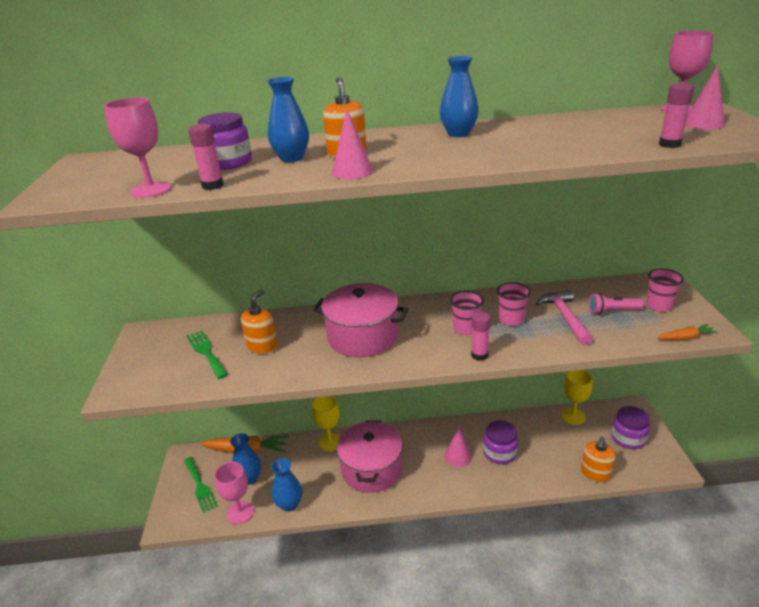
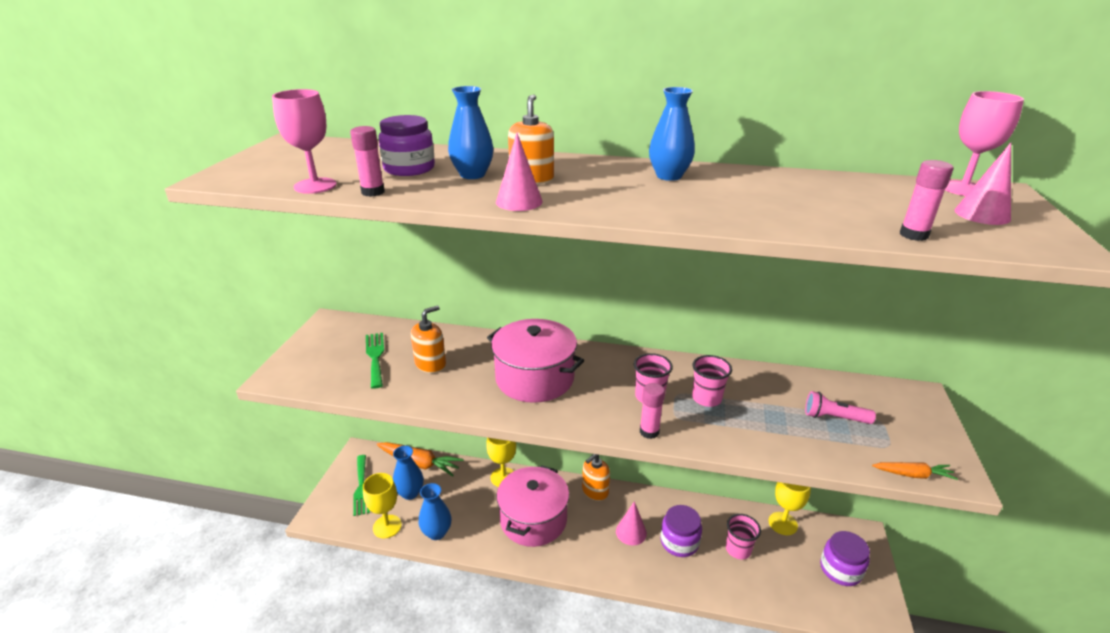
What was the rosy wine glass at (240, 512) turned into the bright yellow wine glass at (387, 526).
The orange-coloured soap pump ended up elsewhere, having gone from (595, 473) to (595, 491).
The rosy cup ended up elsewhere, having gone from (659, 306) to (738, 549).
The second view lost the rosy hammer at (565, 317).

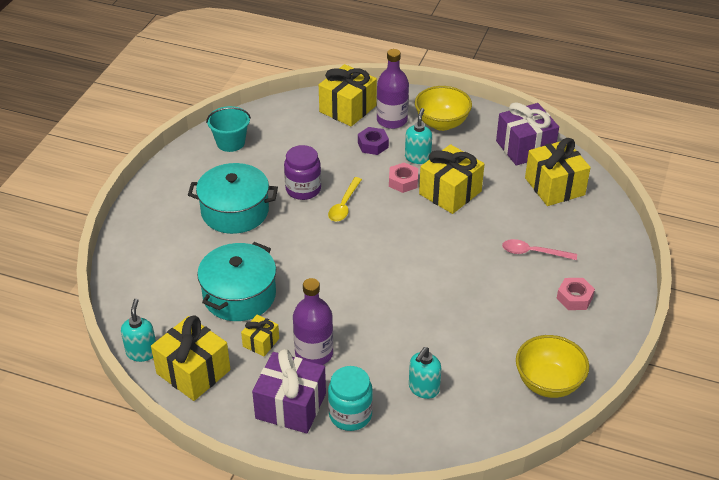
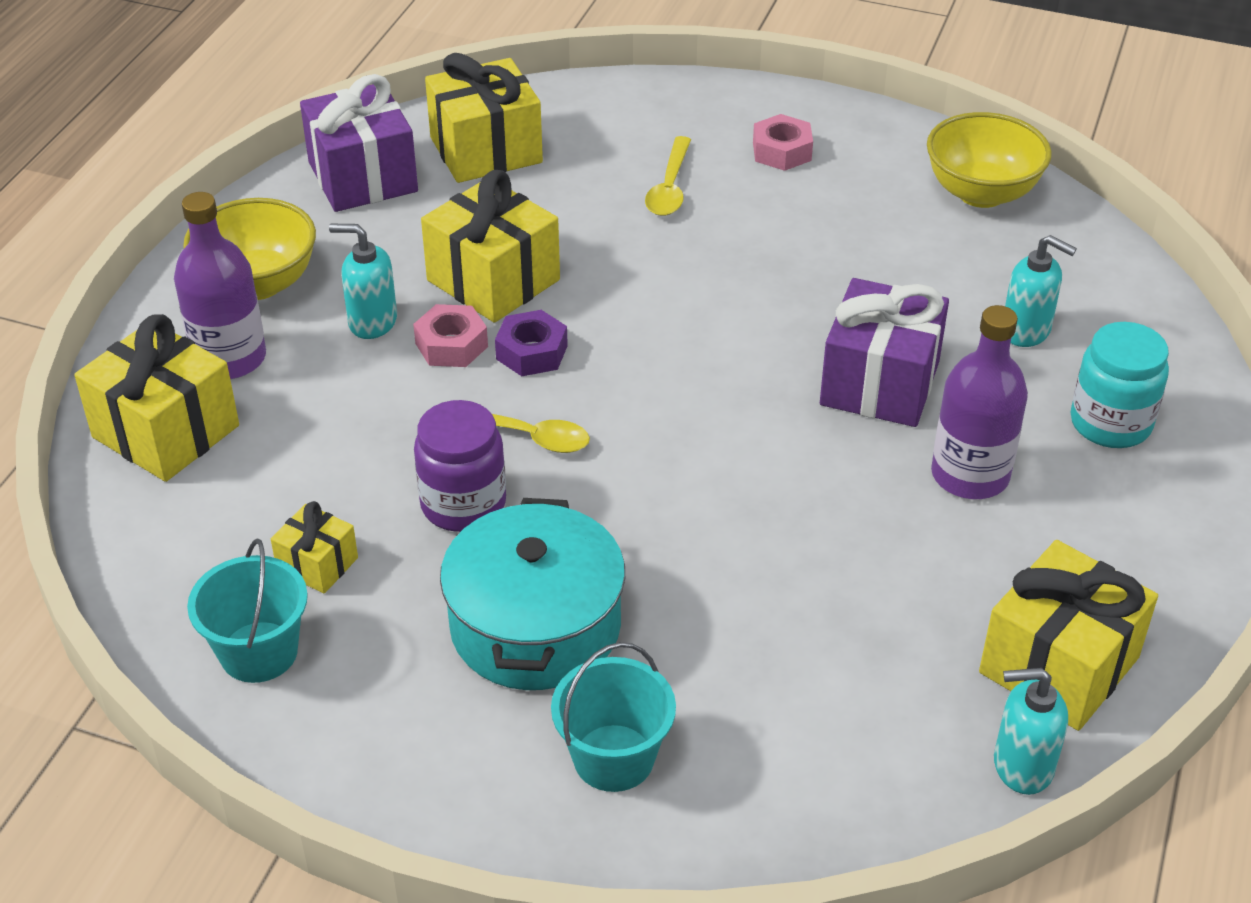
The bright yellow wrapped gift ended up elsewhere, having gone from (261, 342) to (317, 564).
The purple hexagon nut ended up elsewhere, having gone from (373, 145) to (531, 352).
The second view gained the teal bucket at (613, 758).
What was the rosy spoon at (533, 252) turned into the bright yellow spoon at (669, 187).
The purple wrapped gift ended up elsewhere, having gone from (291, 406) to (880, 383).
The second view lost the teal stockpot at (239, 295).

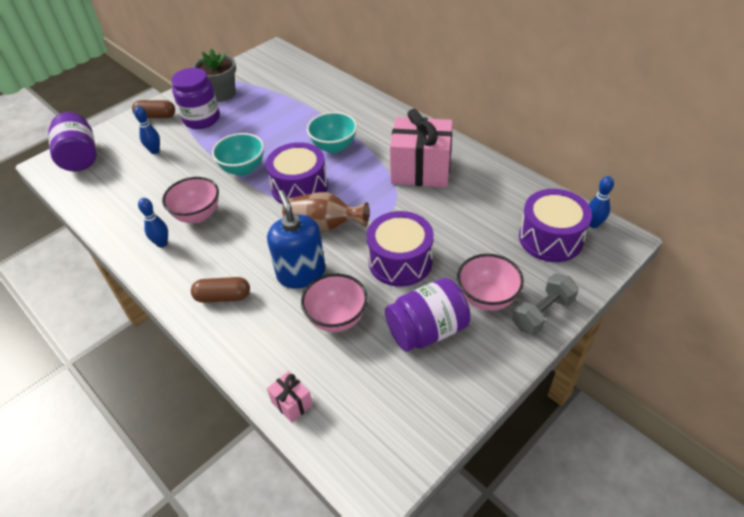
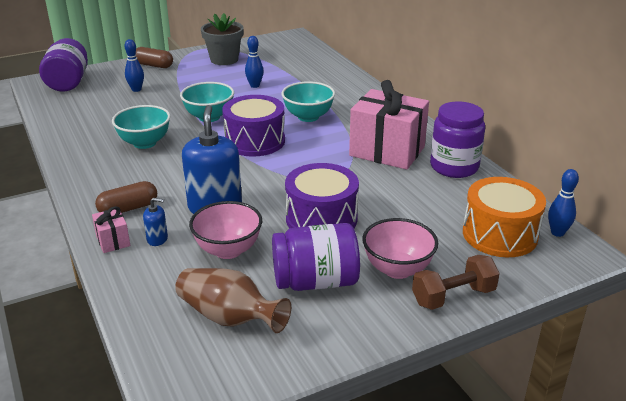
The rosy wrapped gift ended up elsewhere, having gone from (292, 403) to (113, 241).
The russet capsule at (223, 297) ended up facing another way, 45 degrees counterclockwise from before.
What was the rosy deep dish at (197, 215) turned into the teal deep dish at (145, 143).
The second view gained the cobalt soap pump at (157, 239).
The russet flower vase ended up elsewhere, having gone from (324, 225) to (229, 317).
The cobalt tenpin ended up elsewhere, having gone from (162, 243) to (254, 86).
What was the grey hand weight at (542, 313) turned into the russet hand weight at (453, 296).
The purple jam jar ended up elsewhere, having gone from (201, 119) to (454, 167).
What was the purple drum at (550, 238) turned into the orange-coloured drum at (499, 234).

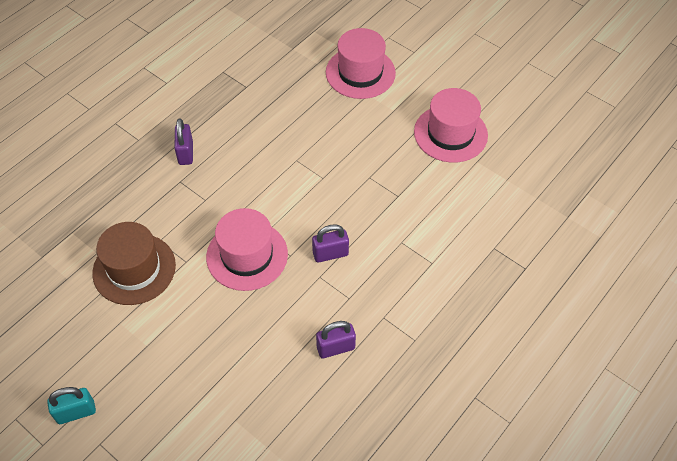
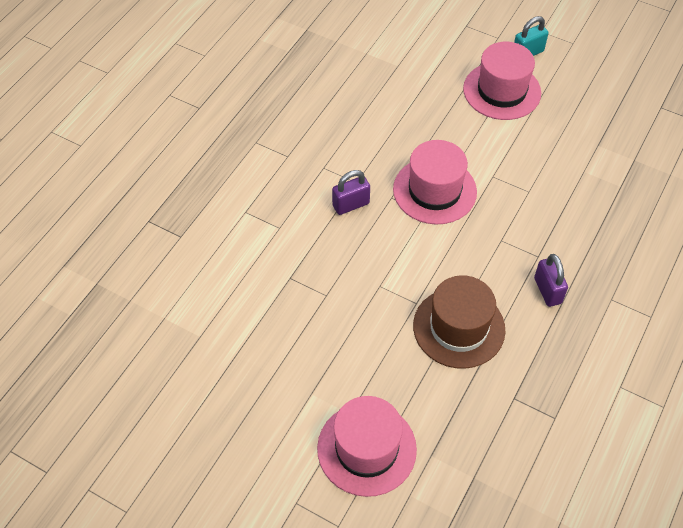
The russet hat ended up elsewhere, having gone from (134, 269) to (459, 327).
The rosy hat ended up elsewhere, having gone from (450, 133) to (502, 91).
The second view lost the purple padlock at (335, 348).

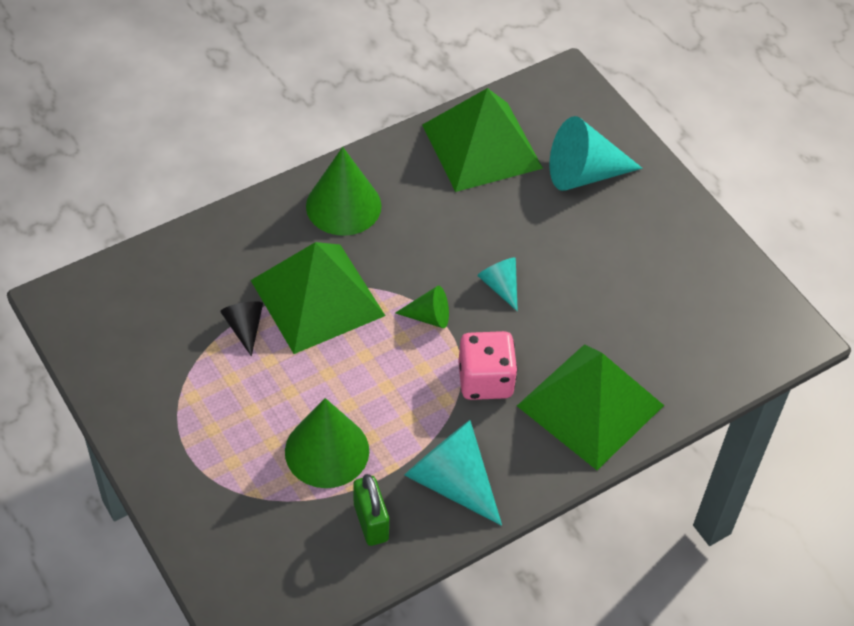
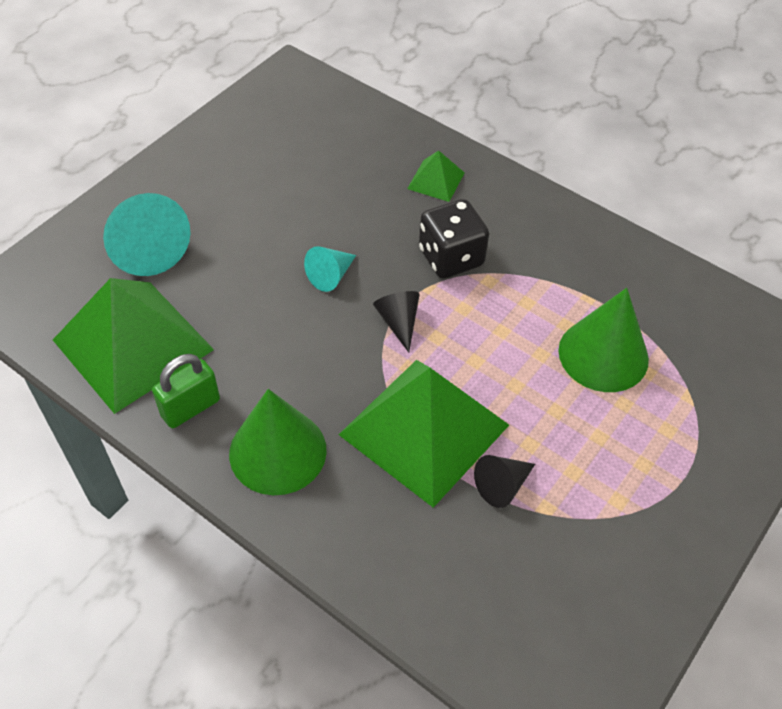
The emerald padlock ended up elsewhere, having gone from (371, 522) to (190, 408).
What was the emerald cone shape at (429, 317) turned into the ebony cone shape at (398, 322).
The size of the emerald pyramid at (590, 405) changed by a factor of 0.45.
What was the rosy die at (485, 380) turned into the ebony die at (451, 257).
The second view lost the teal cone shape at (451, 481).

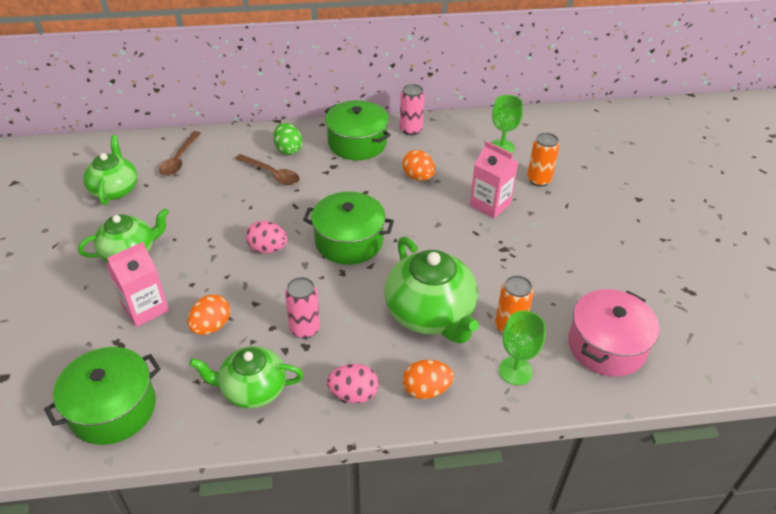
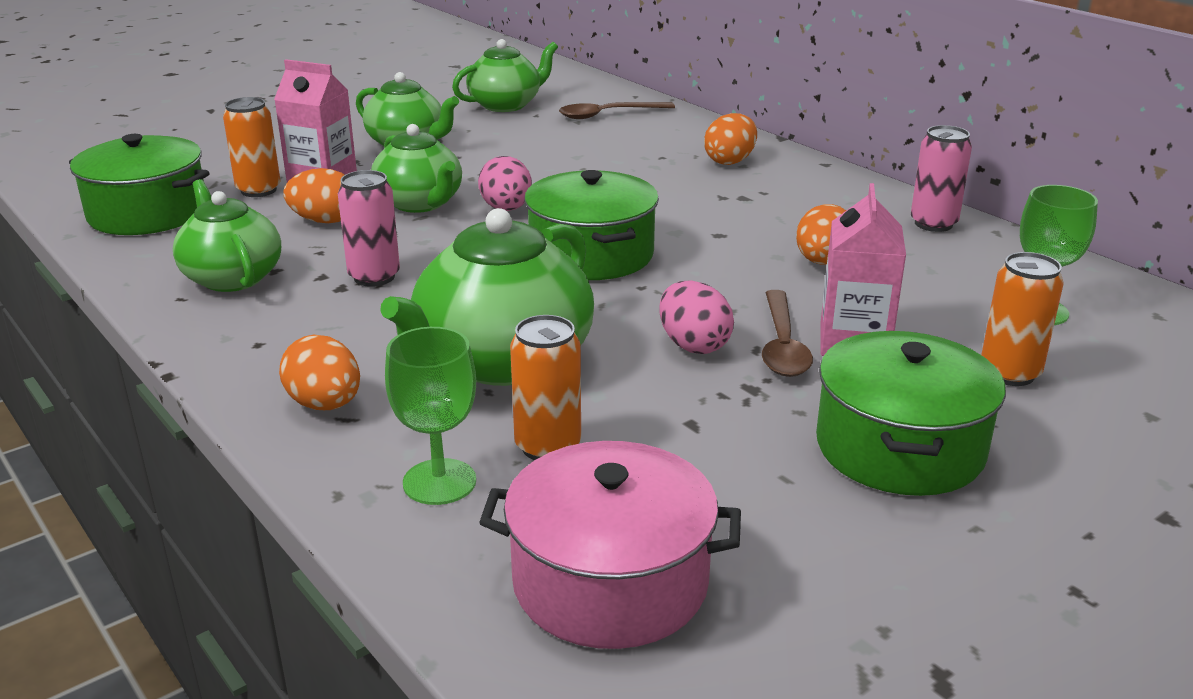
The second view gained the orange-coloured tin at (258, 190).
The second view gained the emerald china teapot at (420, 203).
The rosy egg shape ended up elsewhere, having gone from (353, 394) to (693, 345).
What was the emerald egg shape at (288, 149) turned into the orange-coloured egg shape at (730, 161).
The russet spoon ended up elsewhere, having gone from (272, 174) to (782, 345).
The emerald stockpot ended up elsewhere, having gone from (357, 143) to (899, 448).

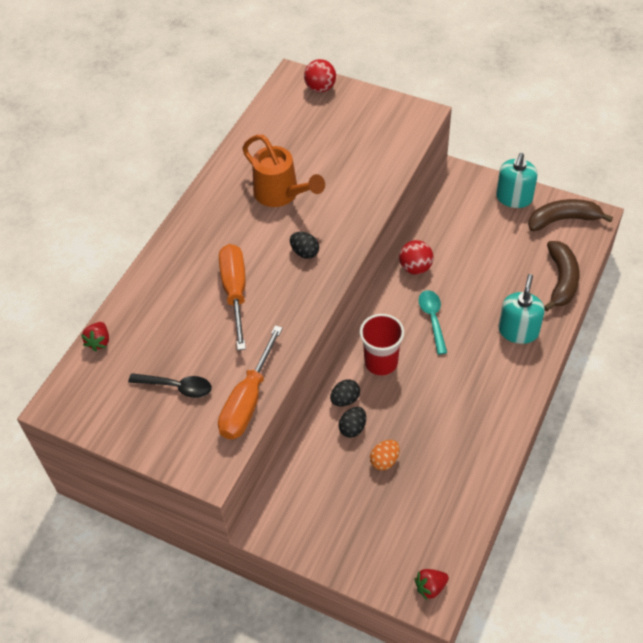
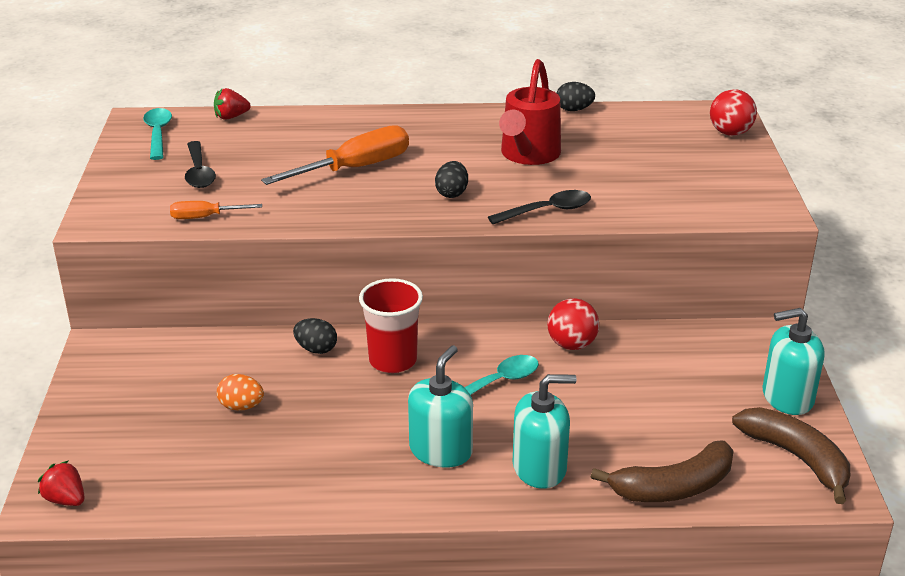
The second view gained the teal spoon at (158, 134).
The size of the orange-coloured flat screwdriver at (248, 401) changed by a factor of 0.53.
The second view gained the teal soap pump at (441, 450).
The second view gained the ebony spoon at (547, 211).
What was the orange-coloured watering can at (281, 194) turned into the red watering can at (528, 155).
The ebony egg shape ended up elsewhere, having gone from (353, 428) to (574, 110).

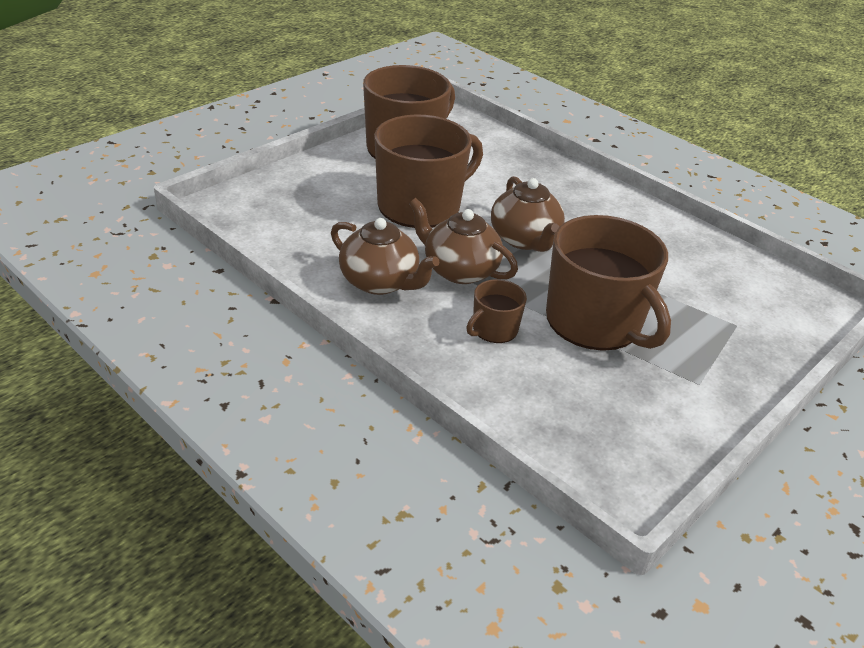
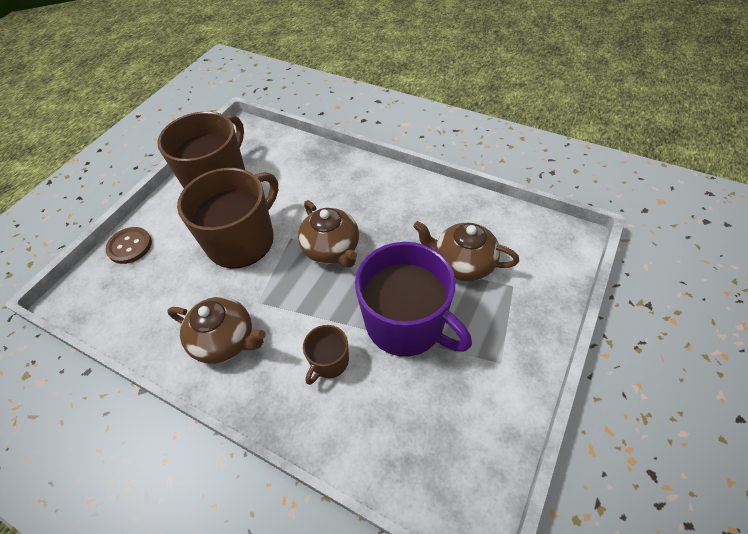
The second view gained the russet sewing button at (130, 246).
What was the russet mug at (595, 322) turned into the purple mug at (406, 322).
The russet china teapot ended up elsewhere, having gone from (459, 270) to (462, 263).

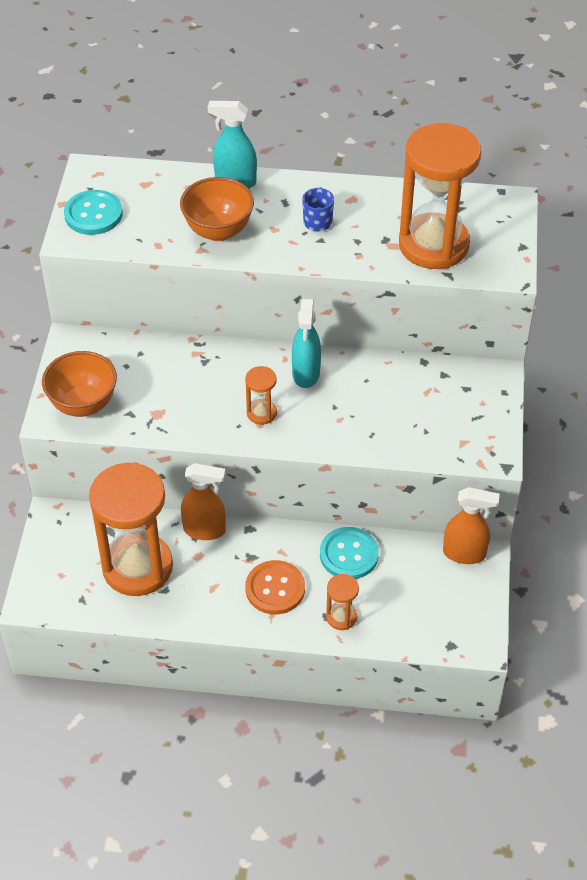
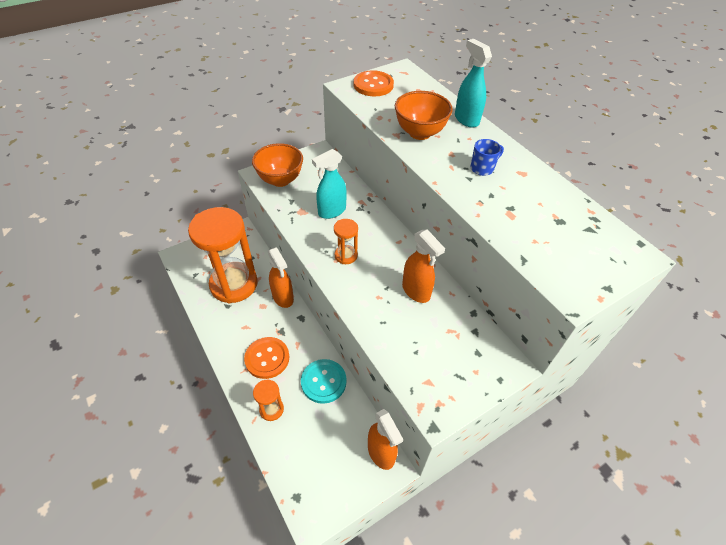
The teal sprayer ended up elsewhere, having gone from (306, 374) to (331, 211).
What was the teal sewing button at (93, 214) turned into the orange-coloured sewing button at (373, 85).
The second view gained the orange-coloured sprayer at (416, 291).
The second view lost the orange-coloured sand timer at (433, 245).

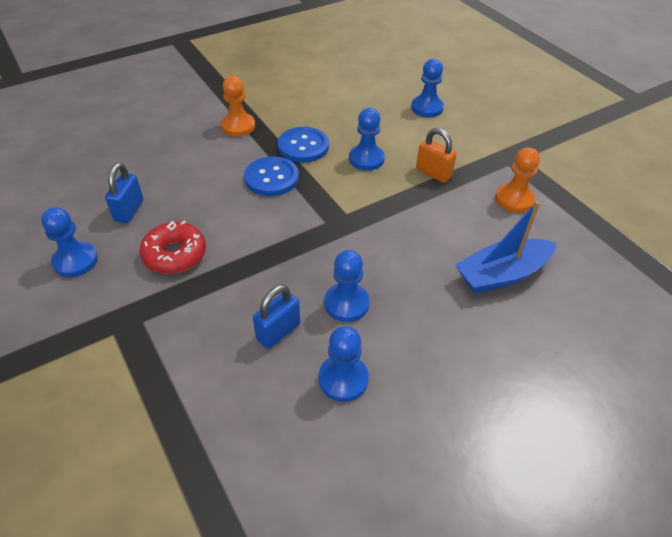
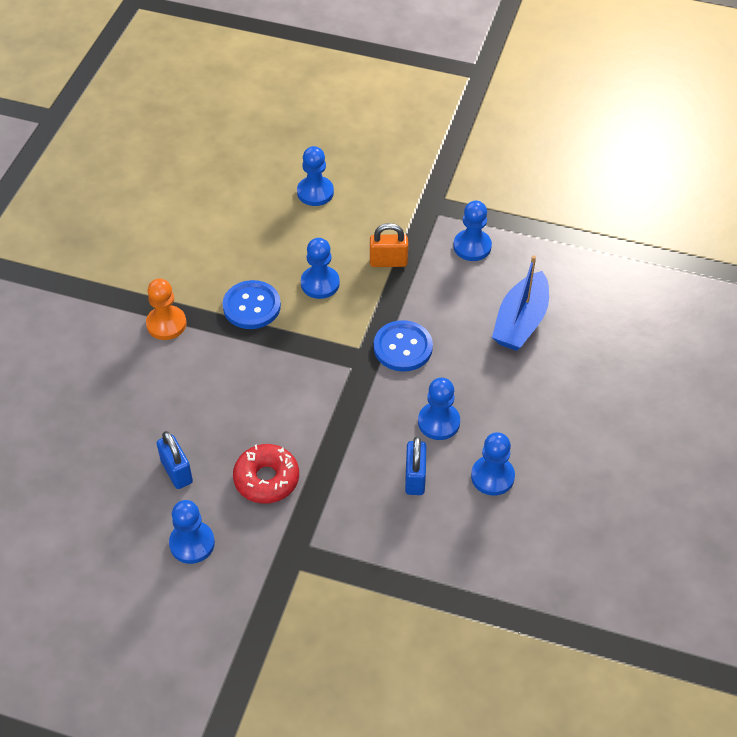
The cobalt sewing button ended up elsewhere, having gone from (271, 178) to (403, 347).
What was the orange-coloured game pawn at (514, 199) turned into the cobalt game pawn at (472, 246).

